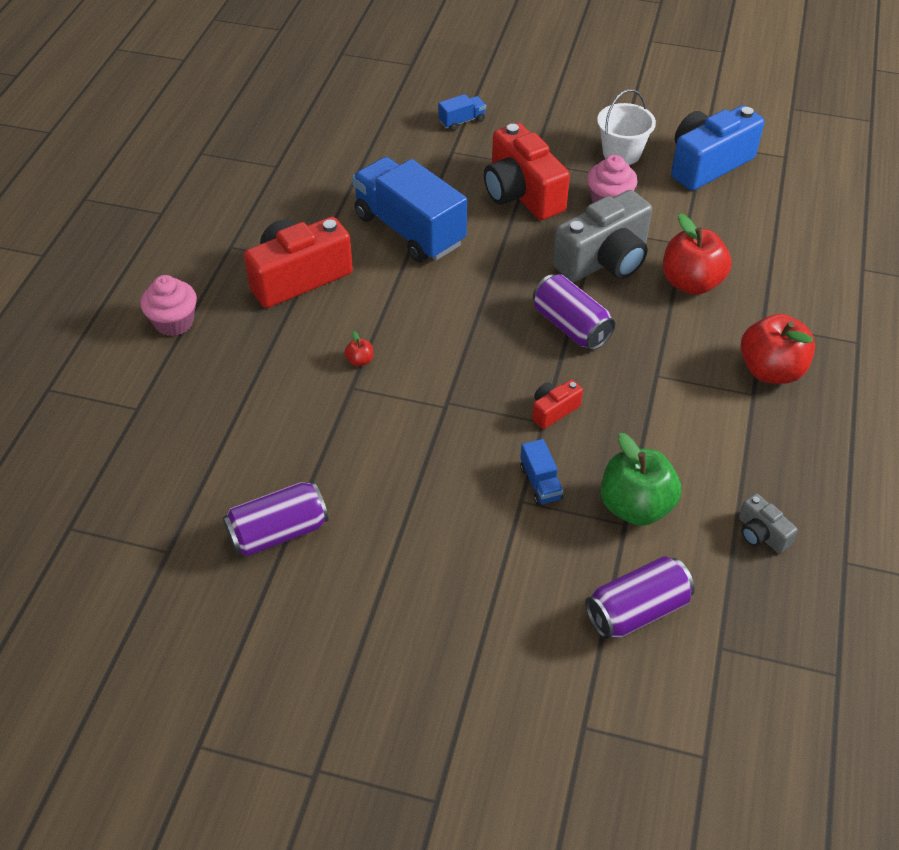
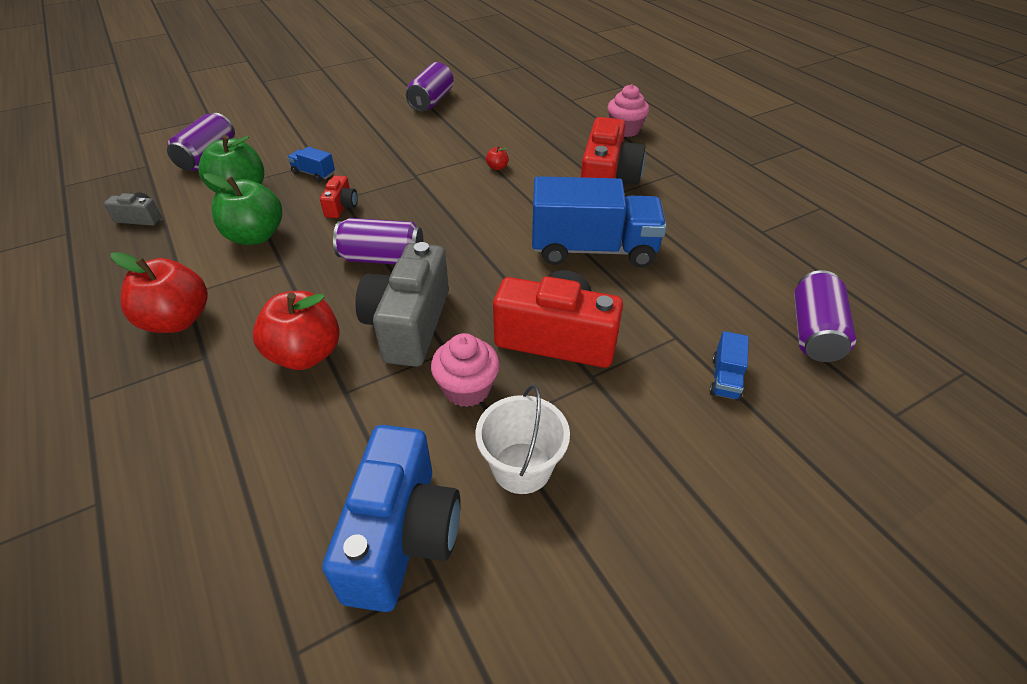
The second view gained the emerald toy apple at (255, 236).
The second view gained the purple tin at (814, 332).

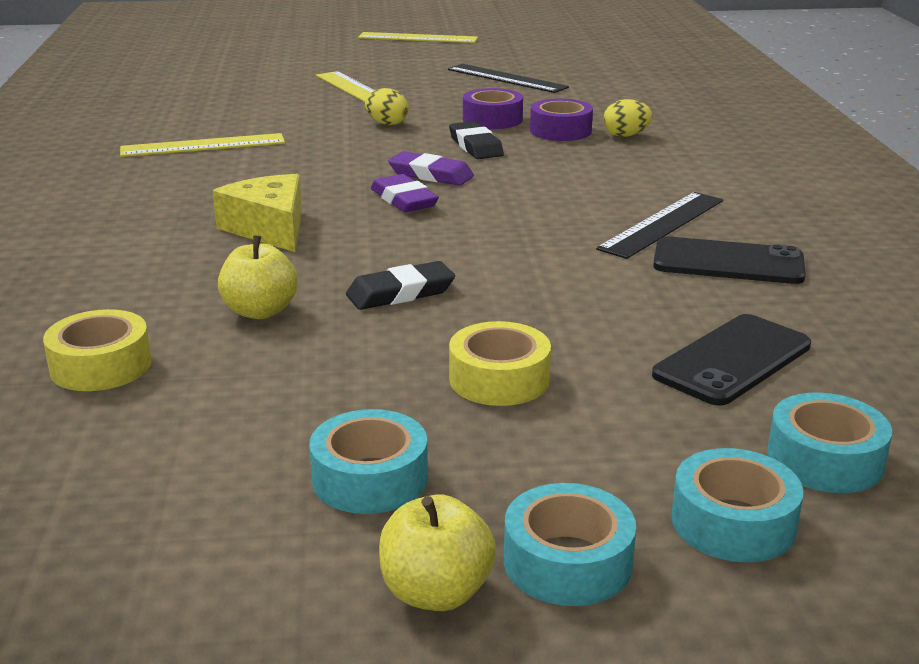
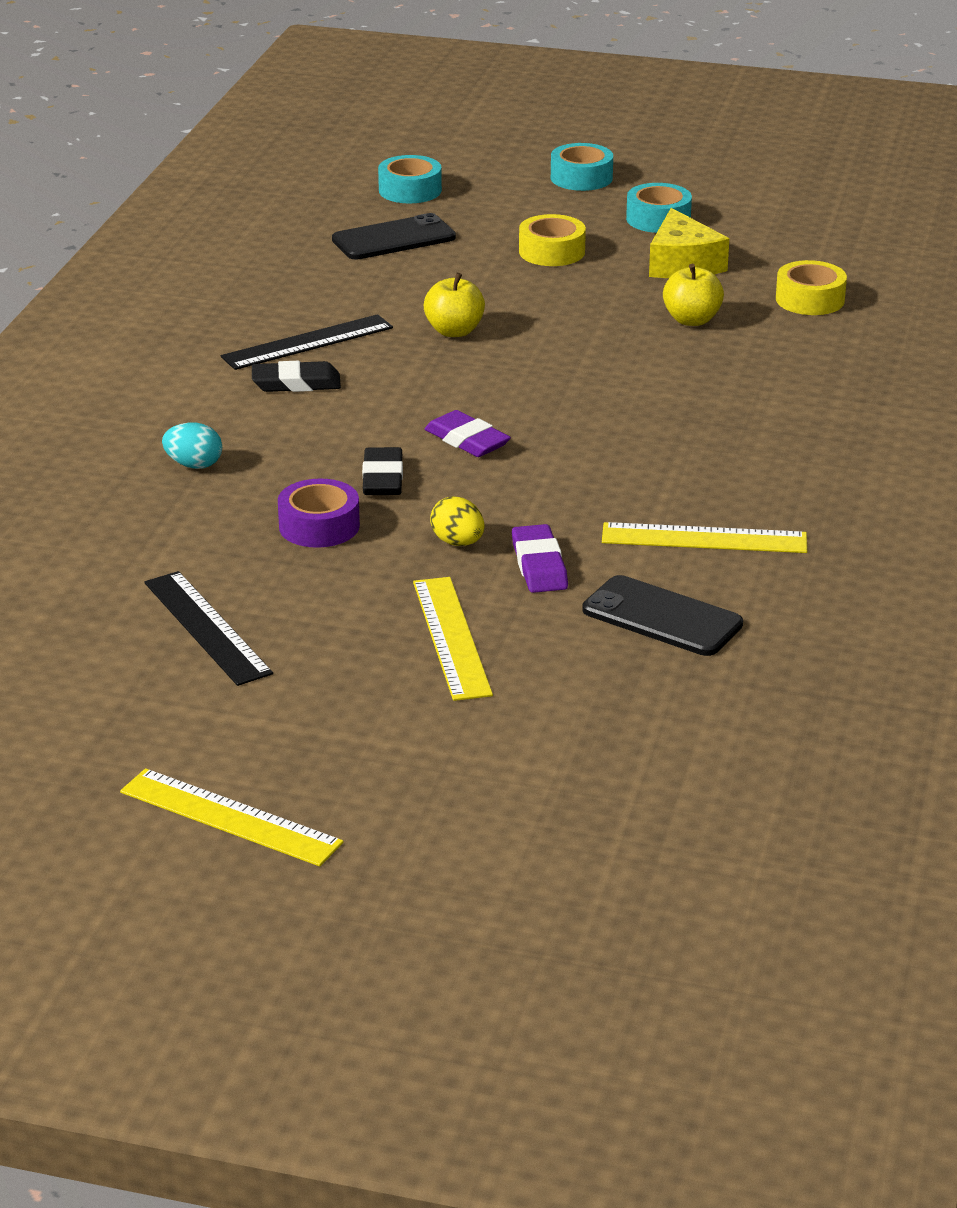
What was the bright yellow egg shape at (626, 135) turned into the teal egg shape at (194, 465).
The ebony gum eraser ended up elsewhere, having gone from (400, 293) to (296, 383).
The bright yellow toy apple ended up elsewhere, having gone from (436, 592) to (454, 331).
The purple gum eraser ended up elsewhere, having gone from (403, 200) to (539, 565).
The ebony smartphone ended up elsewhere, having gone from (728, 262) to (662, 617).
The bright yellow cheese wedge ended up elsewhere, having gone from (269, 228) to (682, 264).
The second view lost the purple tape at (560, 131).
The second view lost the teal tape at (733, 522).

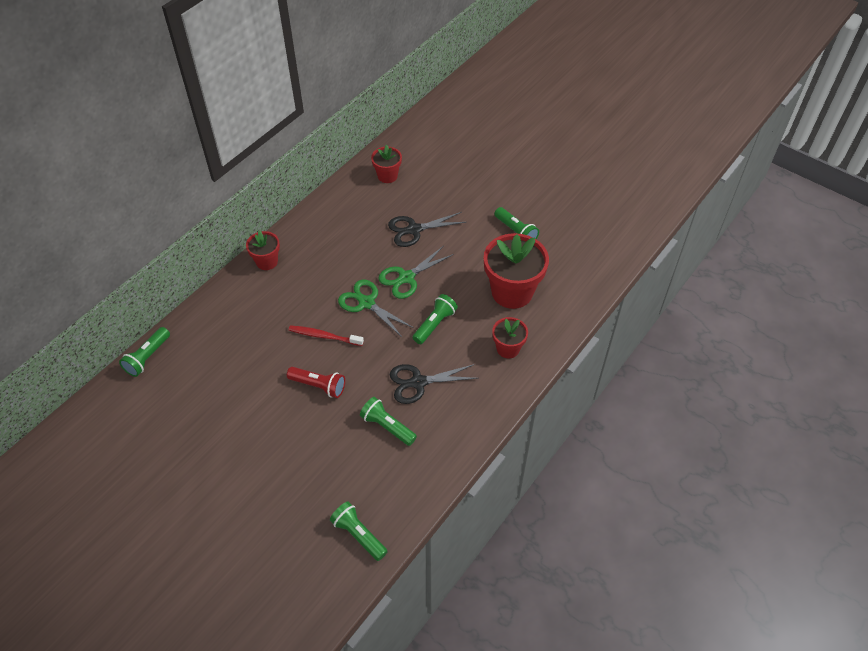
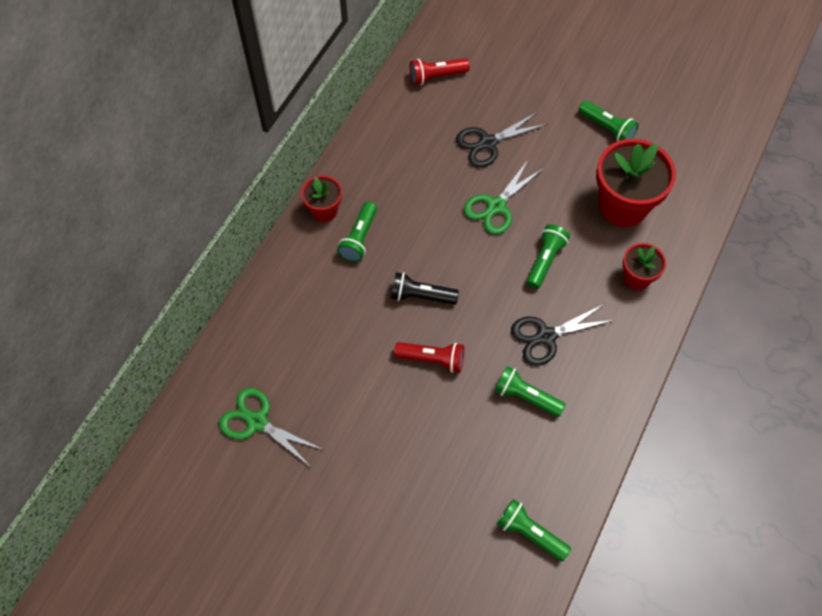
The emerald pair of scissors ended up elsewhere, having gone from (366, 303) to (257, 422).
The emerald torch ended up elsewhere, having gone from (147, 357) to (359, 238).
Where the red toothbrush stood at (324, 336), the ebony torch came to stand at (421, 296).
Where the red plant pot stood at (387, 176), the red torch came to stand at (436, 76).

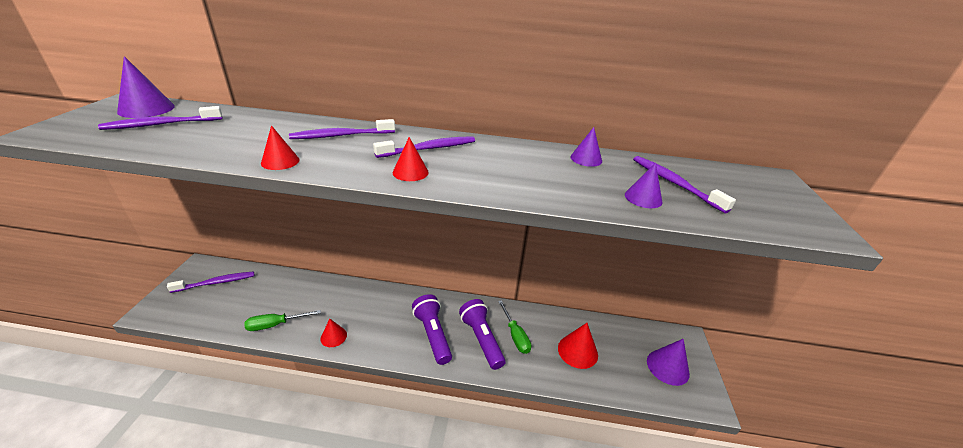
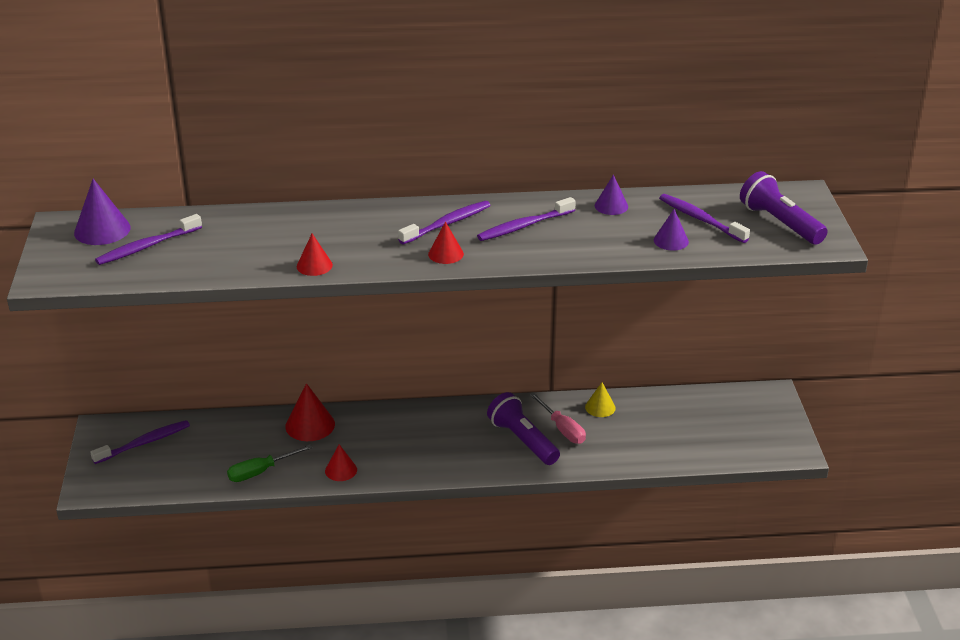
The red cone shape ended up elsewhere, having gone from (577, 351) to (310, 425).
The purple toothbrush ended up elsewhere, having gone from (341, 136) to (524, 226).
What was the emerald flat screwdriver at (515, 335) turned into the rosy flat screwdriver at (562, 429).
The second view gained the bright yellow cone shape at (600, 407).
The purple torch ended up elsewhere, having gone from (432, 335) to (779, 223).
The second view lost the purple cone shape at (667, 367).

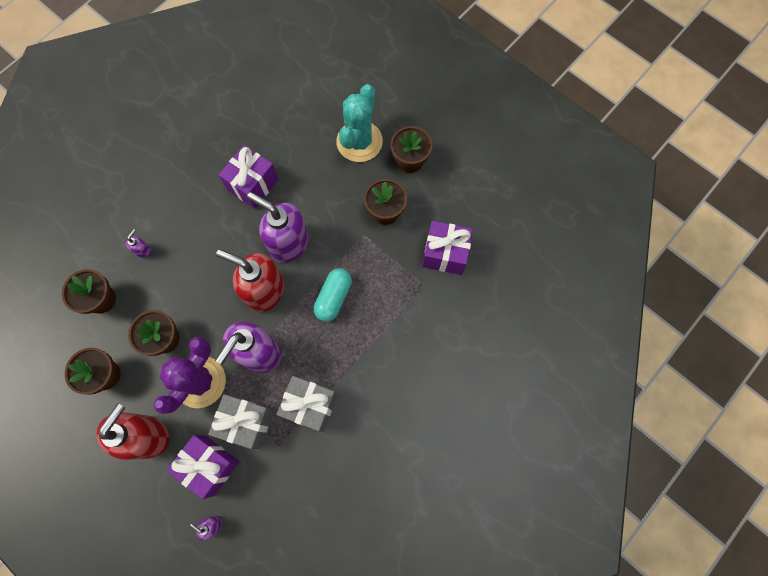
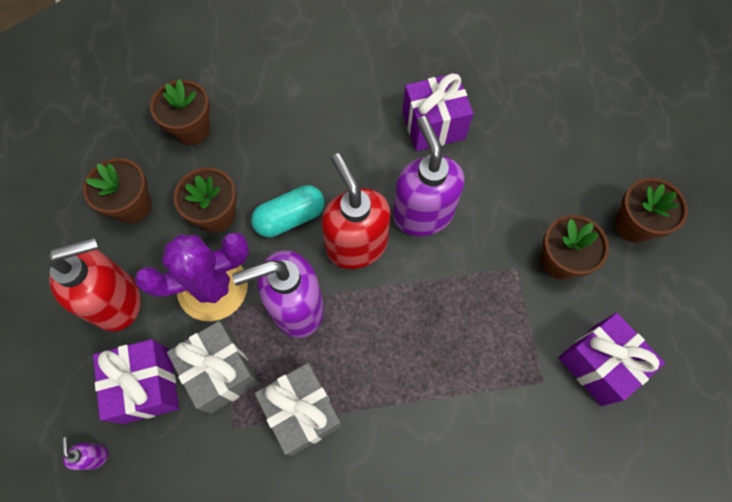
The teal capsule ended up elsewhere, having gone from (333, 297) to (290, 218).
The second view lost the purple soap pump at (144, 251).
The second view lost the teal prickly plant at (359, 142).

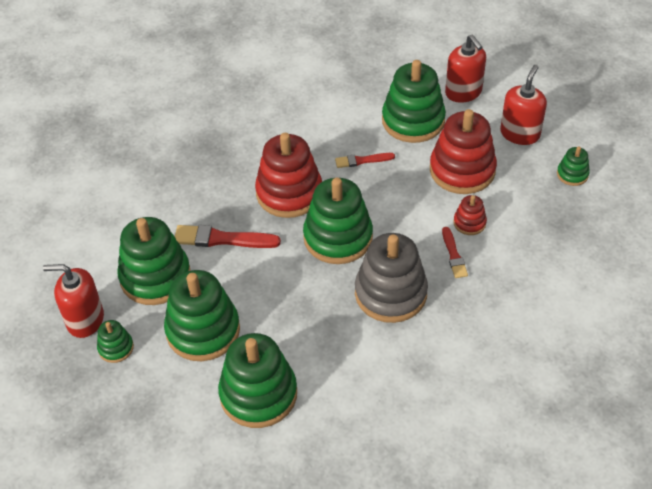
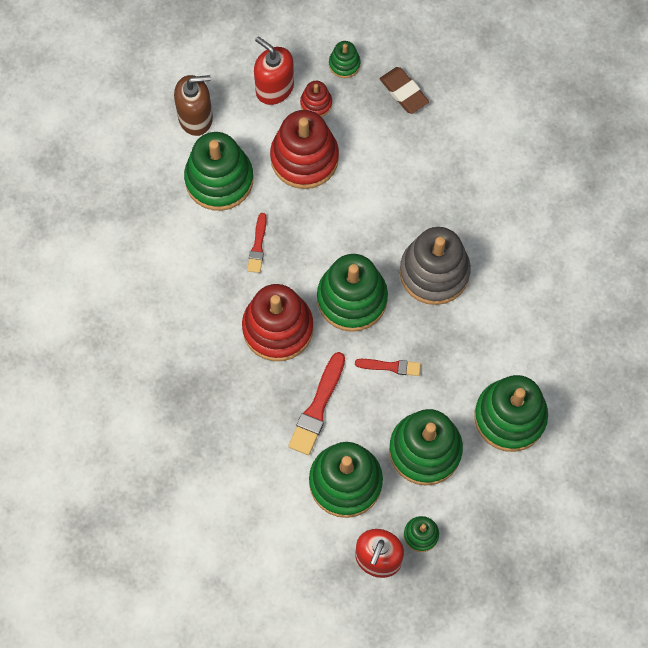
What was the red soap pump at (463, 92) turned into the russet soap pump at (195, 117).
The red stacking toy ended up elsewhere, having gone from (469, 223) to (316, 103).
The red paintbrush ended up elsewhere, having gone from (453, 255) to (390, 366).
The second view gained the russet gum eraser at (404, 92).

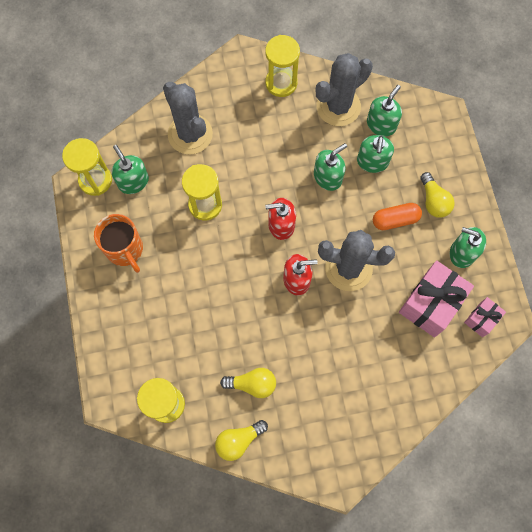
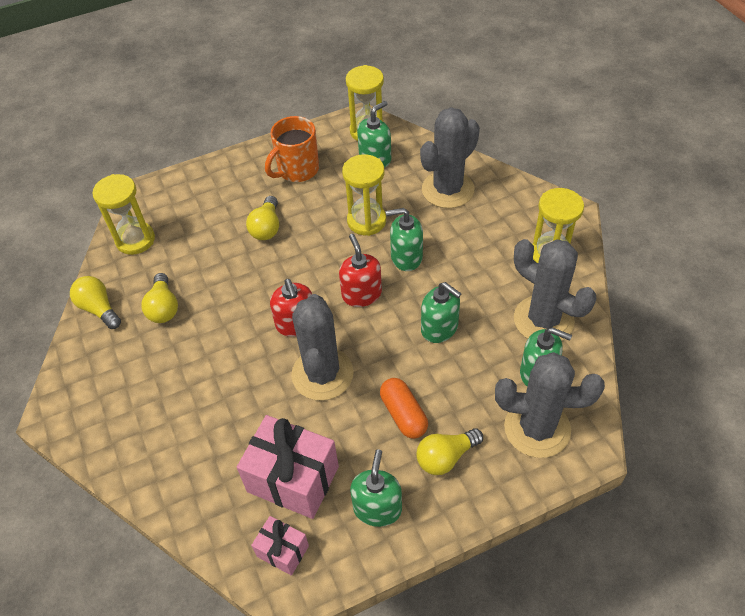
The second view gained the bright yellow light bulb at (266, 227).
The emerald soap pump ended up elsewhere, having gone from (372, 162) to (406, 257).
The second view gained the grey prickly plant at (537, 428).

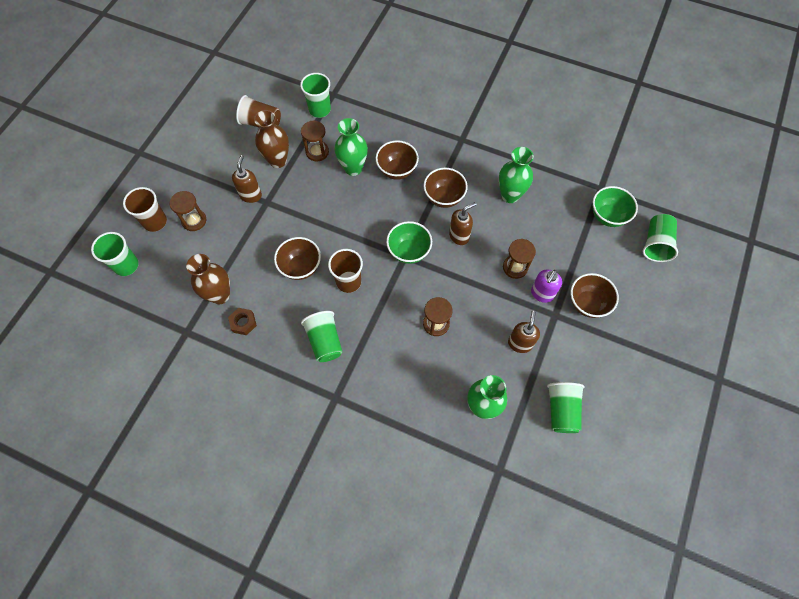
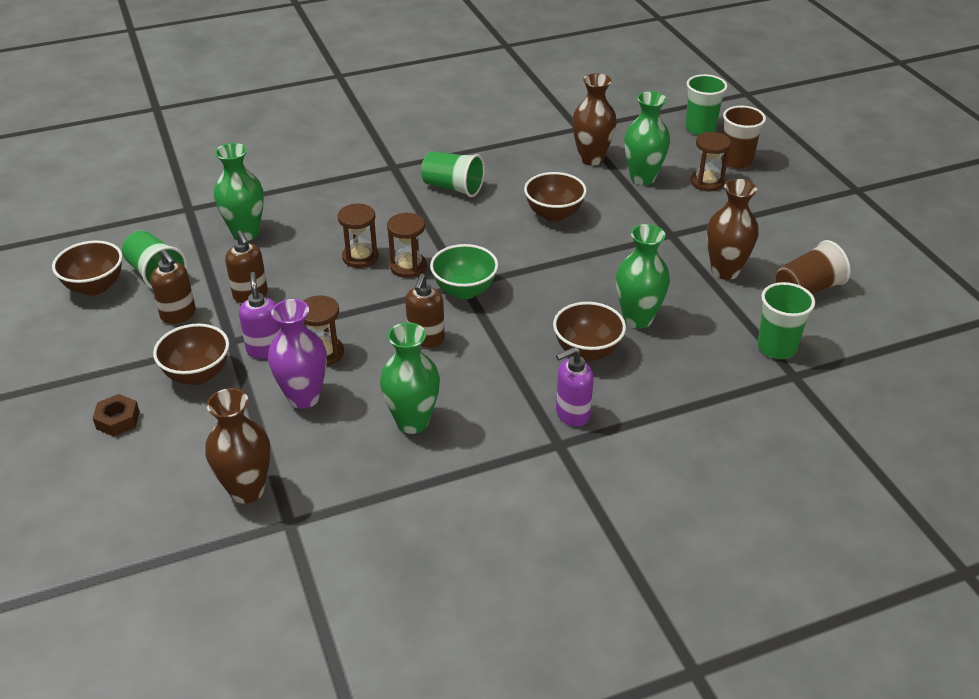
The russet deep dish ended up elsewhere, having gone from (444, 197) to (95, 287).
The russet hexagon nut ended up elsewhere, having gone from (243, 323) to (118, 420).
The russet soap pump ended up elsewhere, having gone from (251, 195) to (178, 315).
Where the emerald deep dish stood at (608, 216), the russet flower vase came to stand at (247, 490).
The second view gained the purple flower vase at (304, 397).
The russet sand timer ended up elsewhere, having gone from (317, 152) to (408, 267).
The second view gained the purple soap pump at (572, 414).
The second view gained the emerald flower vase at (642, 178).
The second view lost the russet cup at (348, 282).
The second view lost the emerald cup at (655, 244).

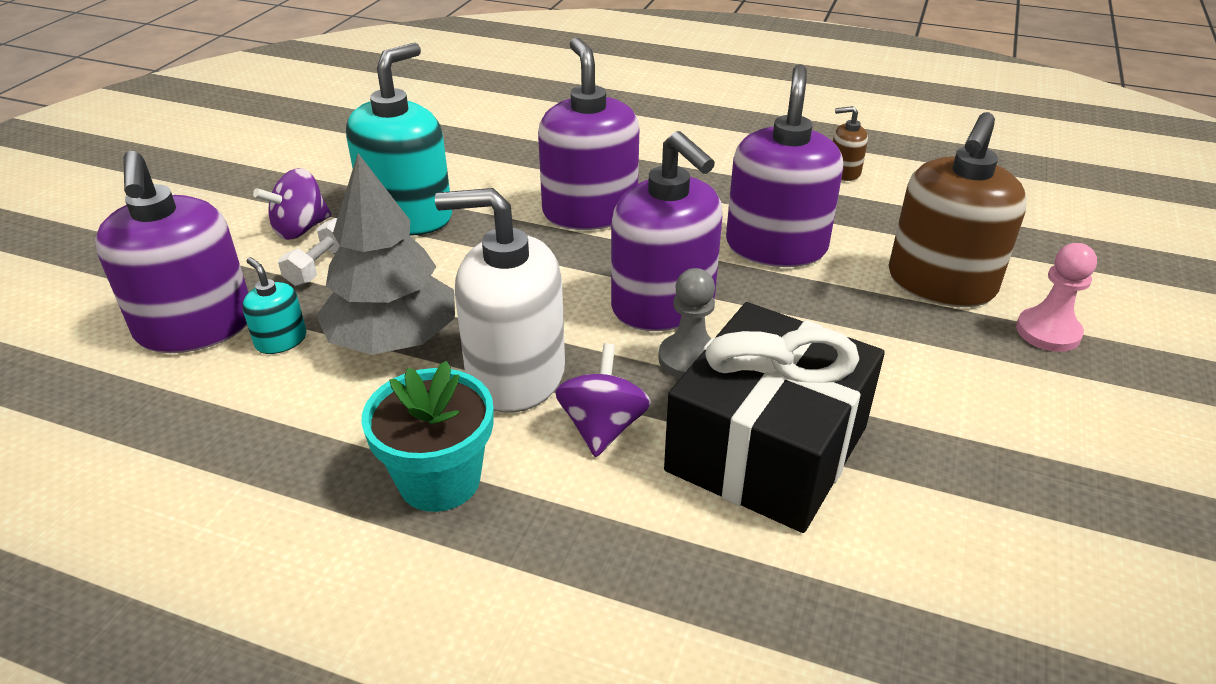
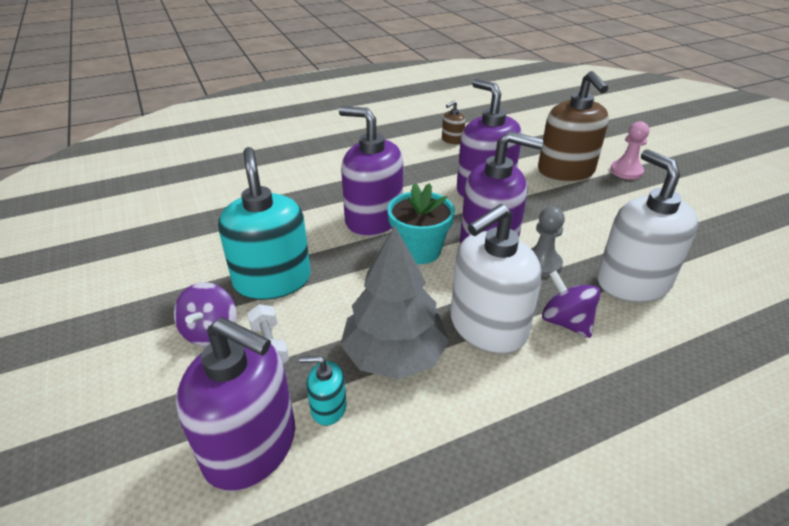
The teal plant pot ended up elsewhere, having gone from (439, 480) to (419, 251).
Where the ebony wrapped gift stood at (767, 449), the snow-white soap pump came to stand at (632, 282).

